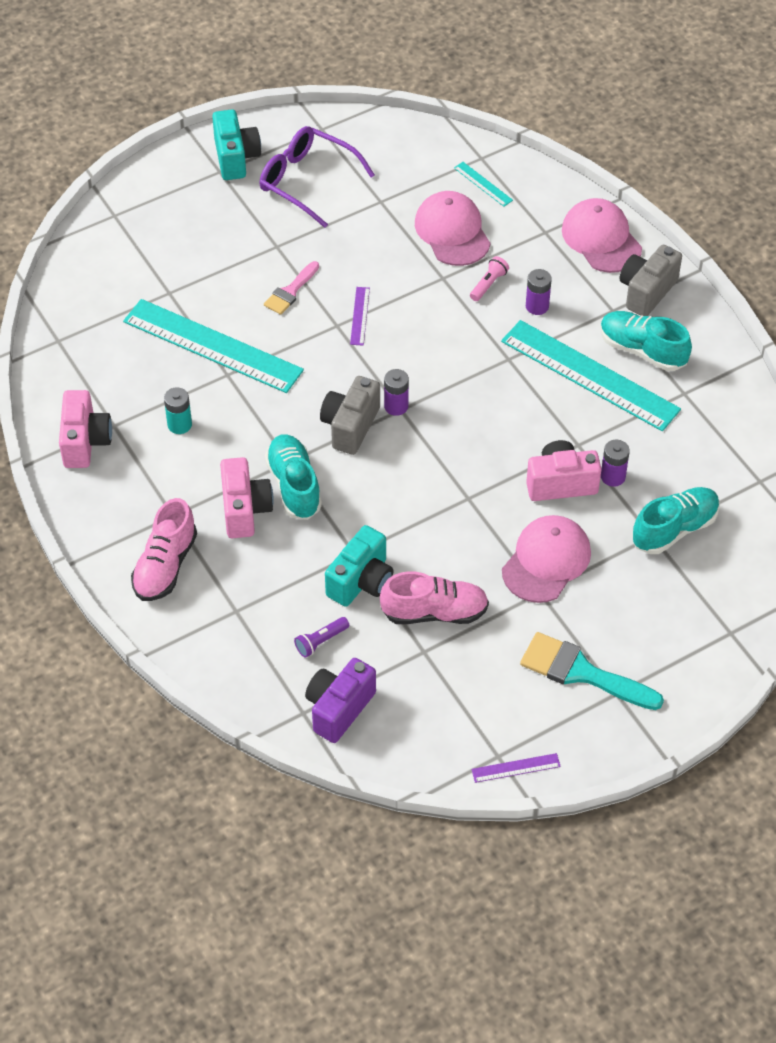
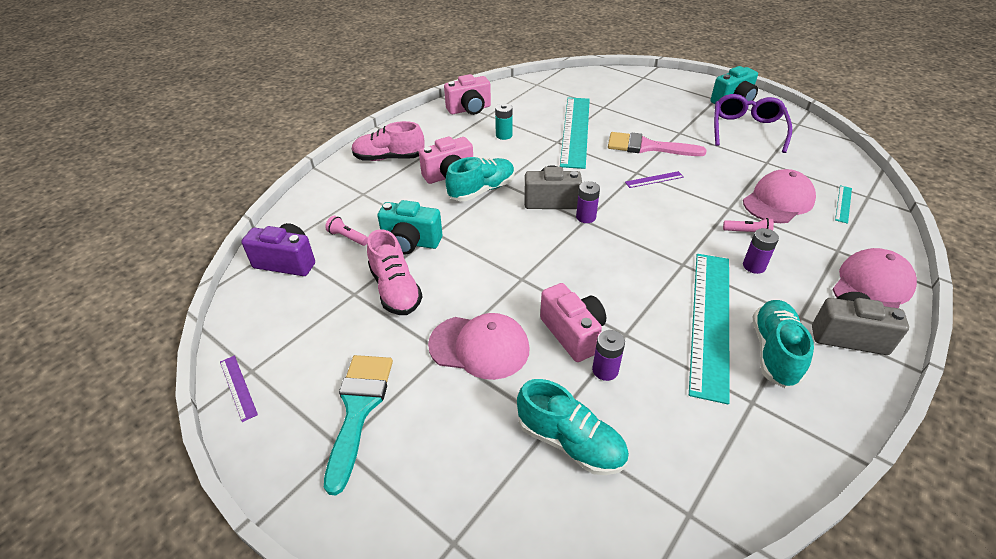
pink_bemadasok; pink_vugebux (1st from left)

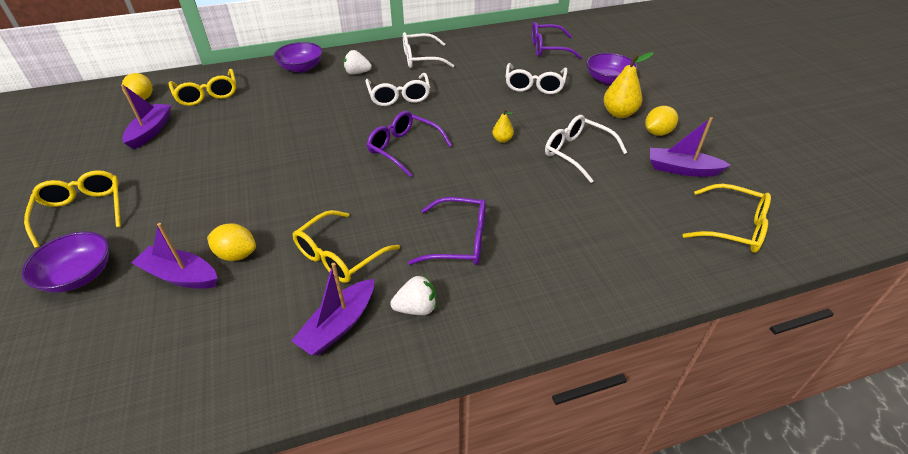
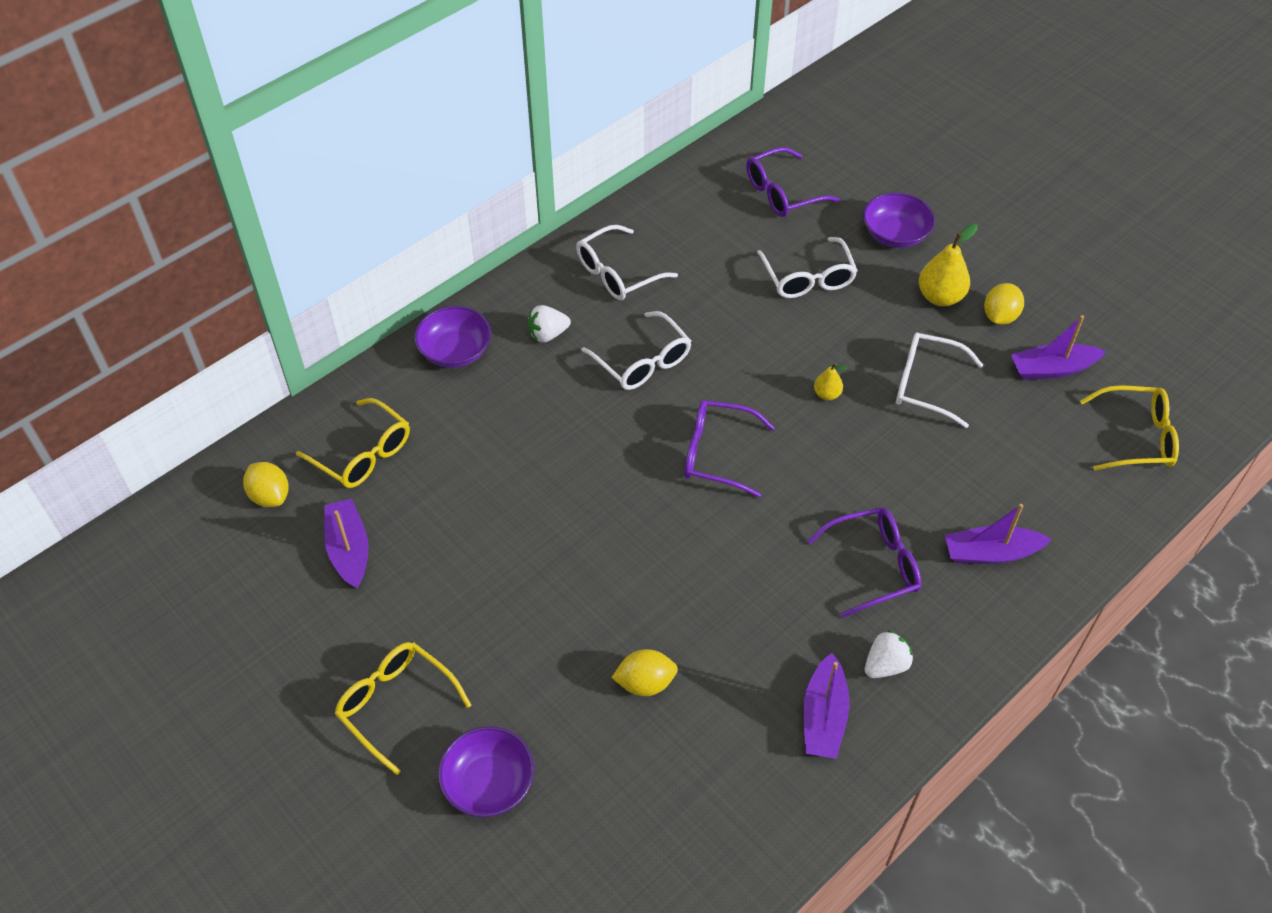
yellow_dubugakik (3rd from left in the first image); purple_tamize (3rd from left)

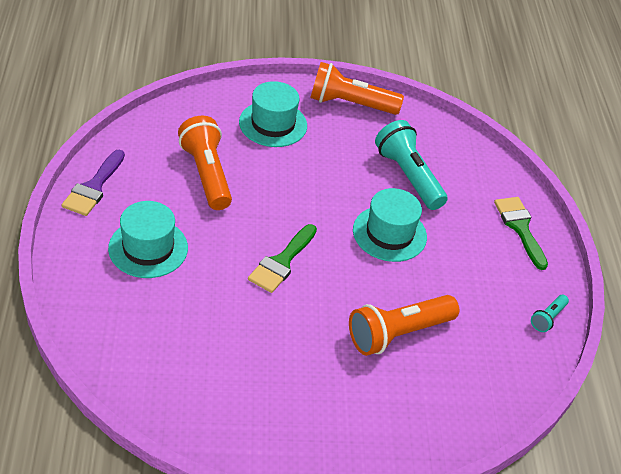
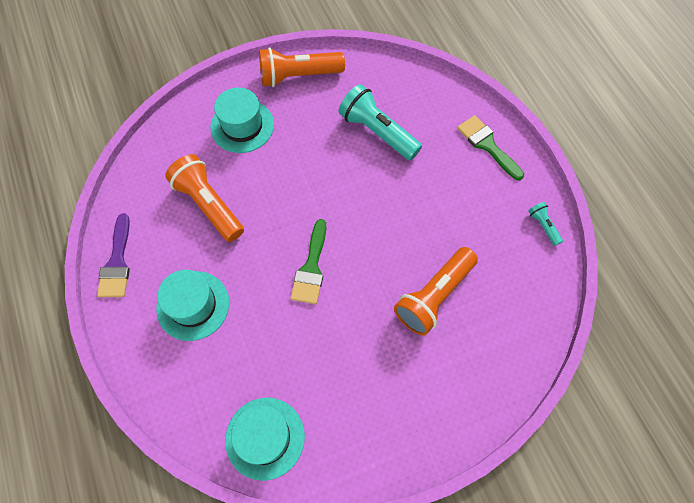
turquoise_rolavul (3rd from left); turquoise_vugebux (2nd from left)

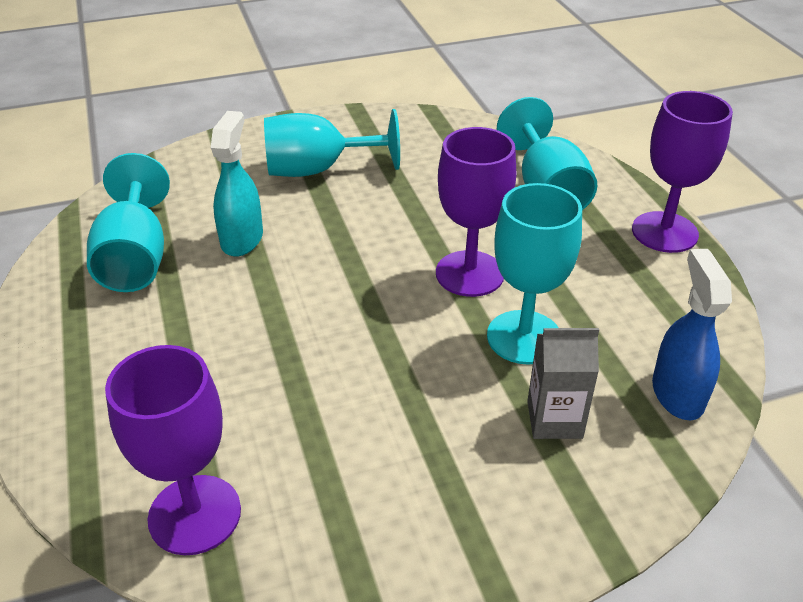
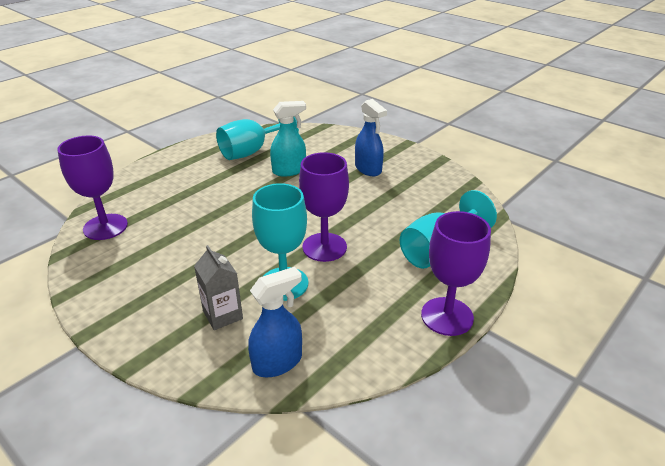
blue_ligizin (2nd from left)

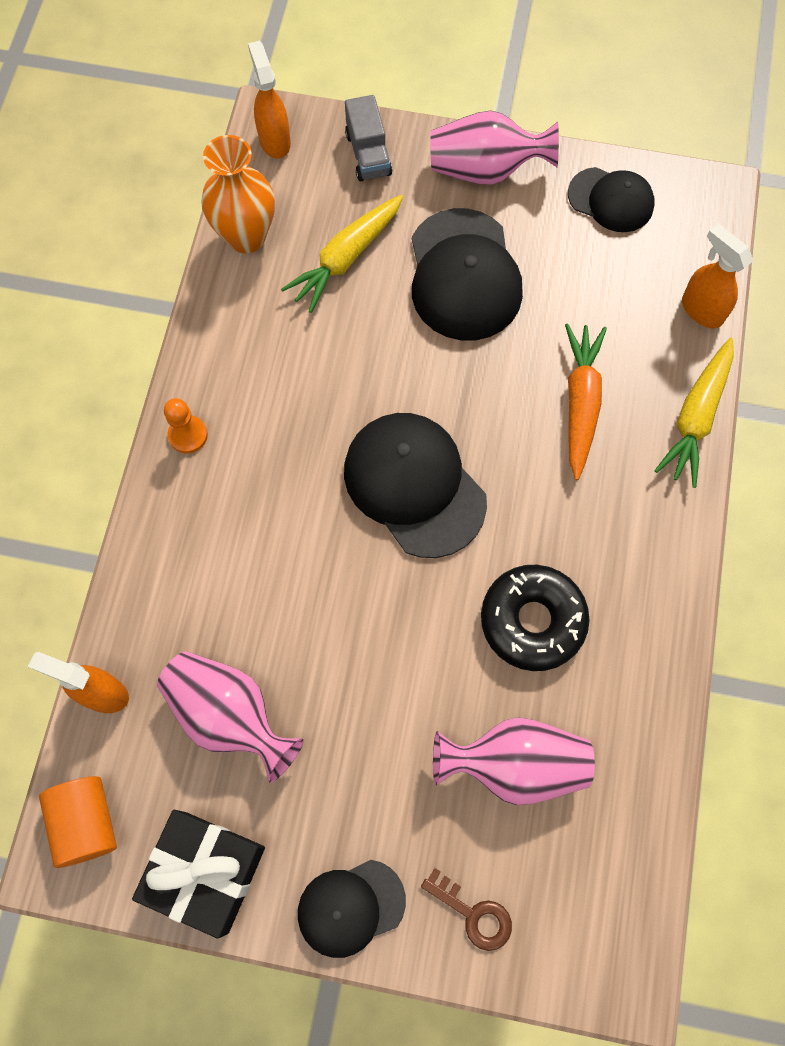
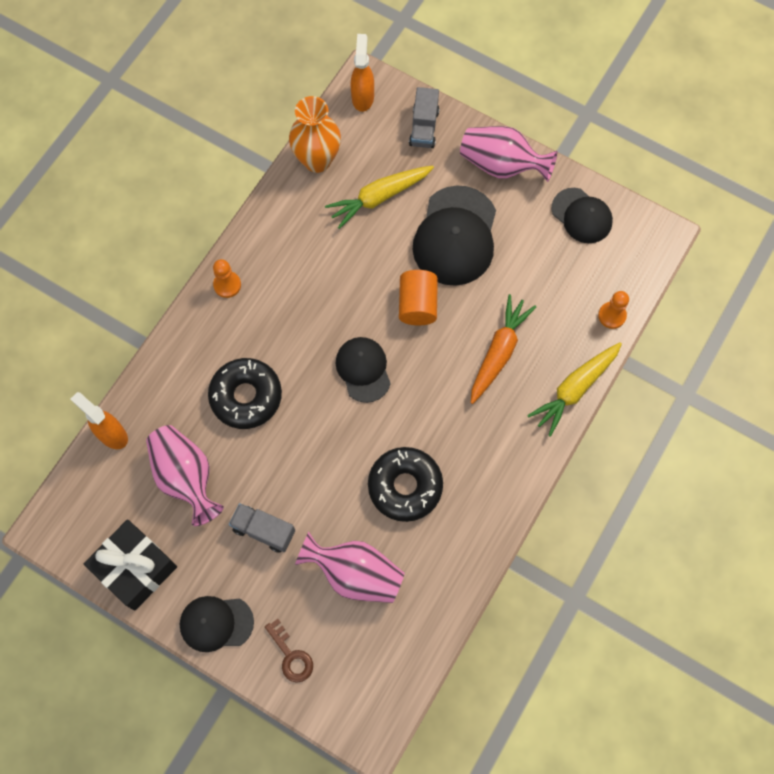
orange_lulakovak (2nd from left); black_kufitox (2nd from left); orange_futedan; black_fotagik (1st from left); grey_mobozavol (1st from left)

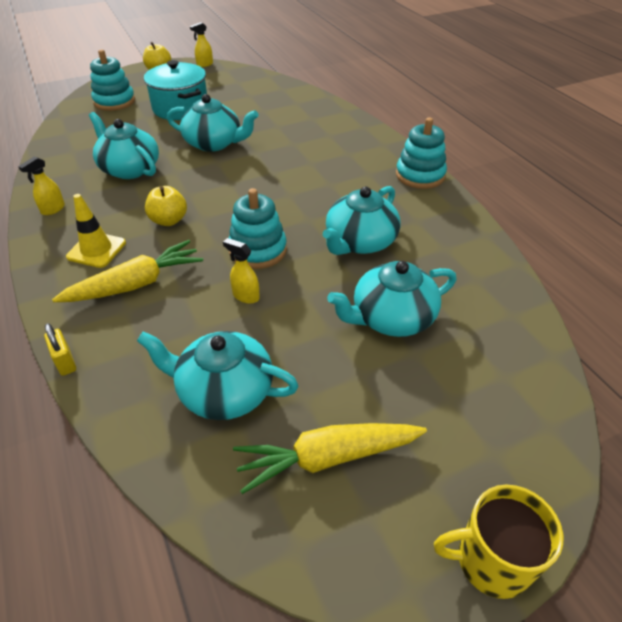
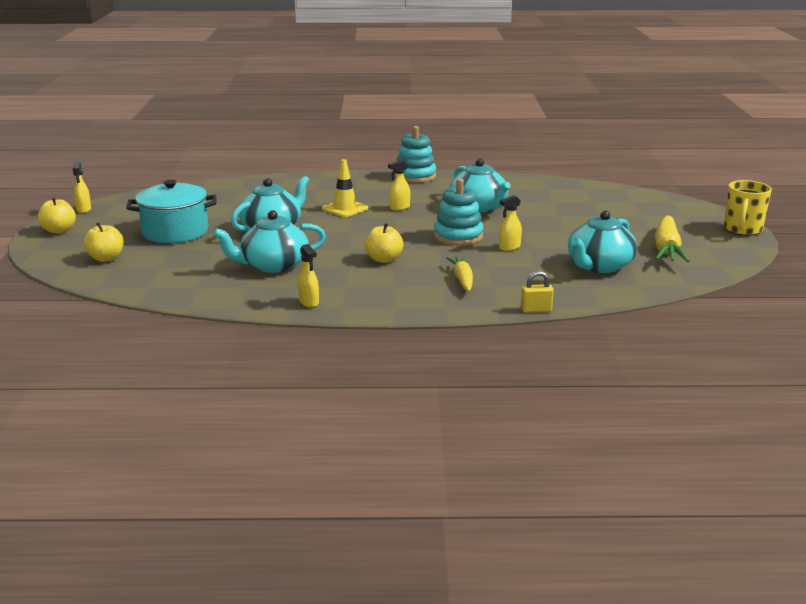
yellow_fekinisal (2nd from left); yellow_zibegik; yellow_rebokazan (1st from left); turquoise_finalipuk (5th from left in the first image); yellow_ligizin (3rd from left)

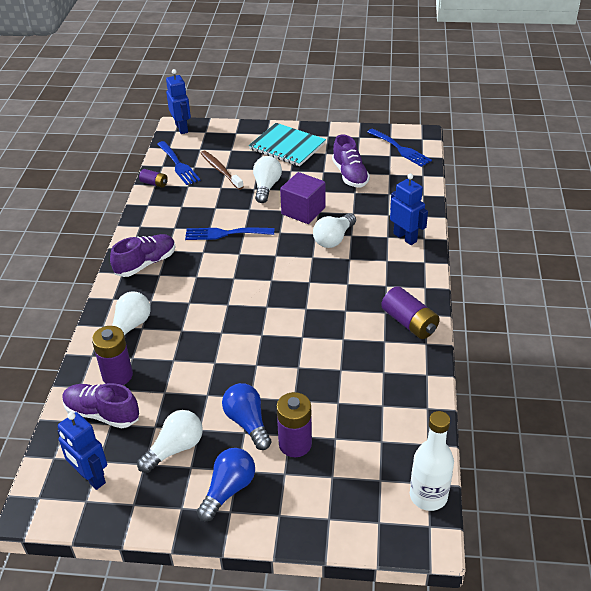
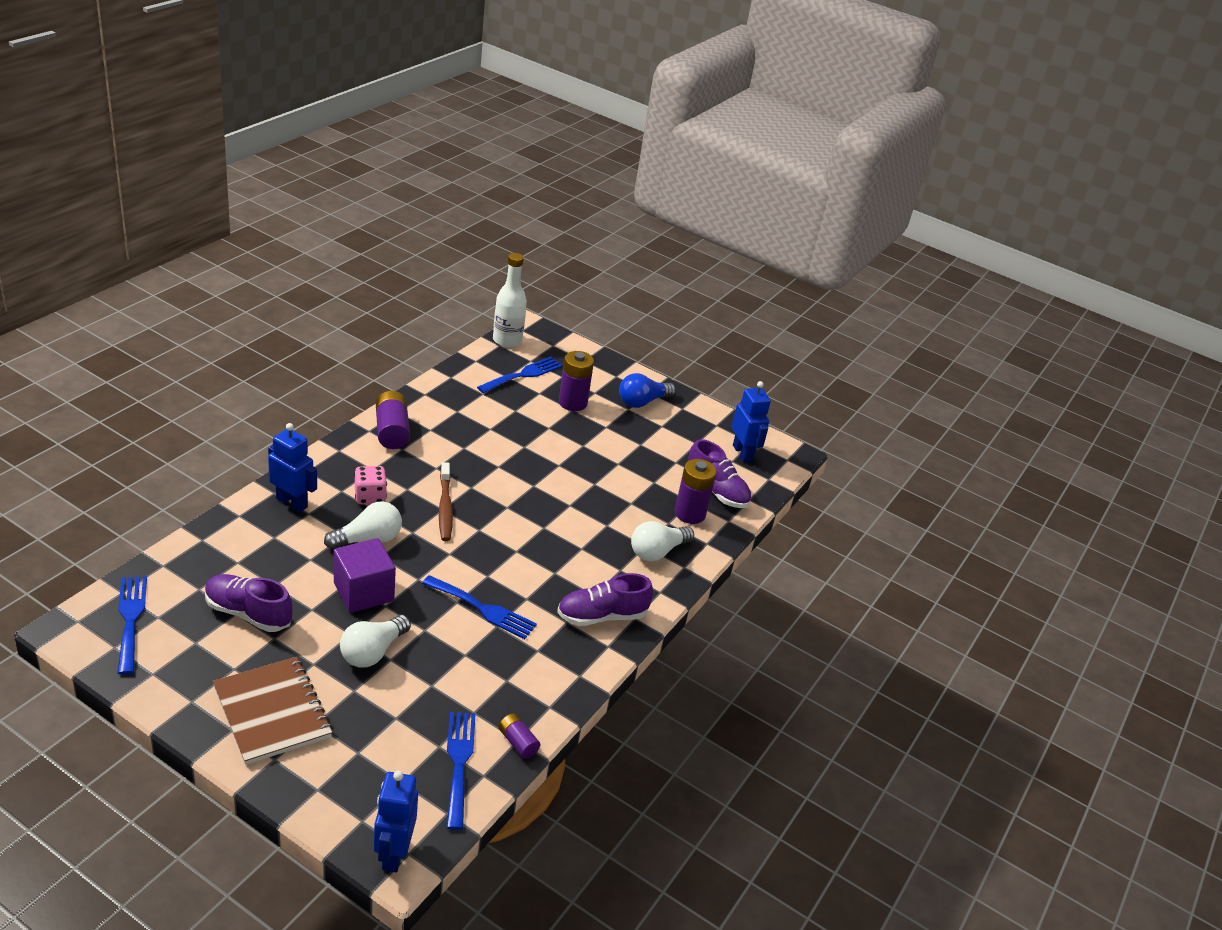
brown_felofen; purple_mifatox (1st from left); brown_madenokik; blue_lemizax (1st from left); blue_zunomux (2nd from left in the first image); white_zunomux (2nd from left in the first image); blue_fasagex (4th from left); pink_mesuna

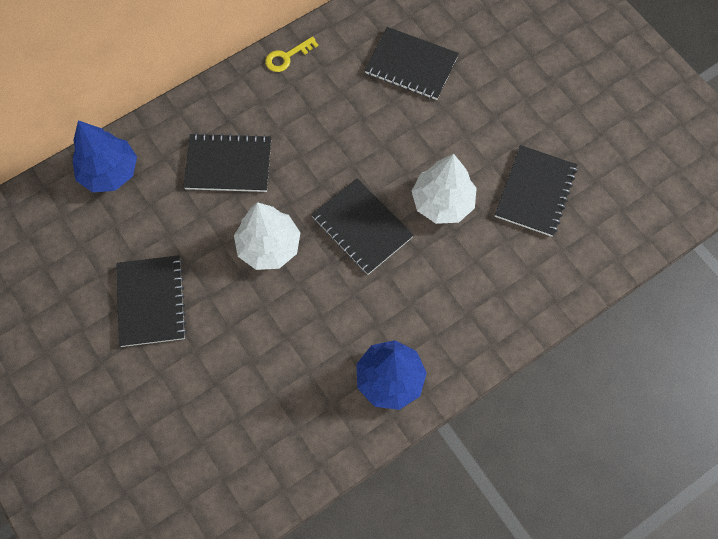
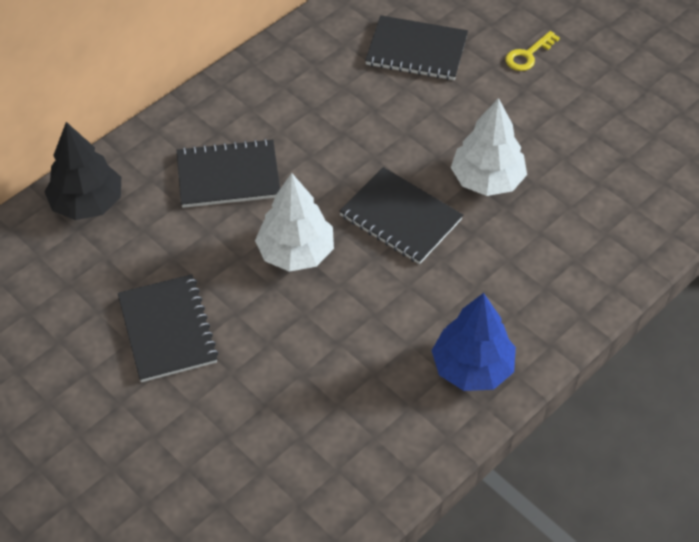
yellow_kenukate; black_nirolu; black_felofen (5th from left in the first image)

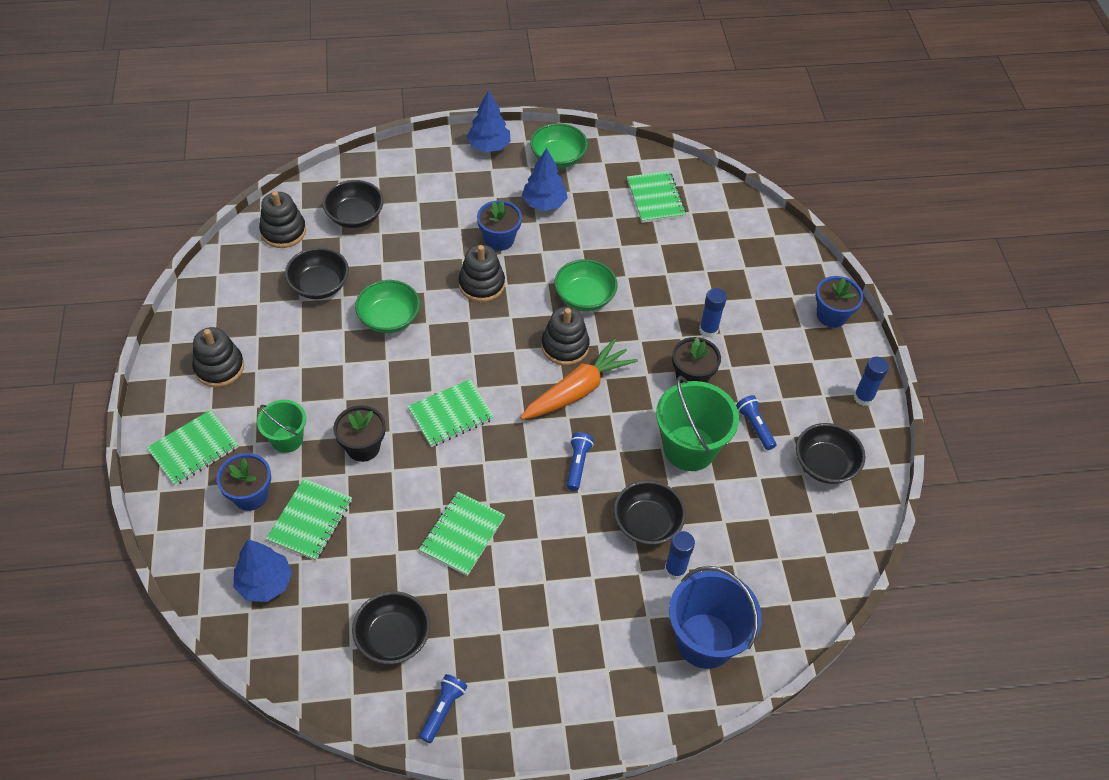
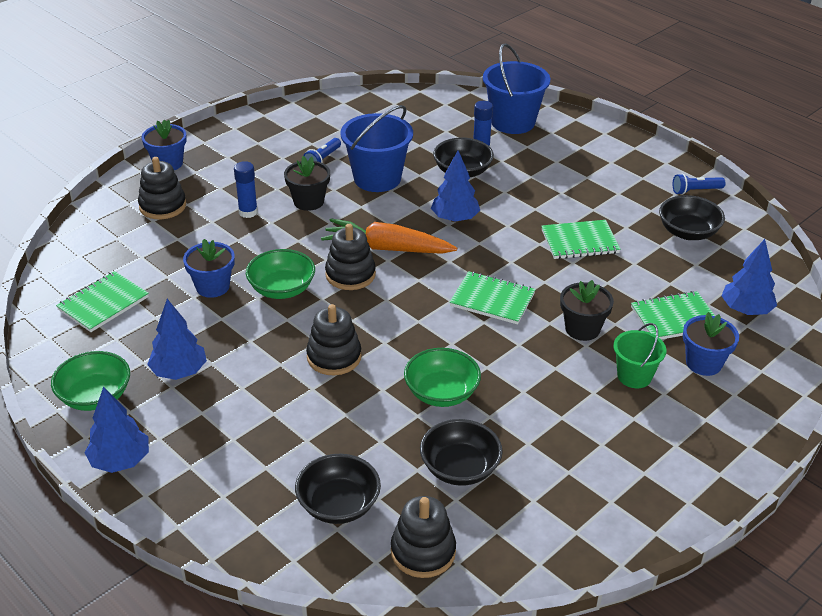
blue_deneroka (2nd from left); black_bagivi (1st from left); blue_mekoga (3rd from left in the first image); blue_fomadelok (1st from left); green_felofen (1st from left in the first image); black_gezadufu (5th from left in the first image); blue_nirolu (3rd from left)

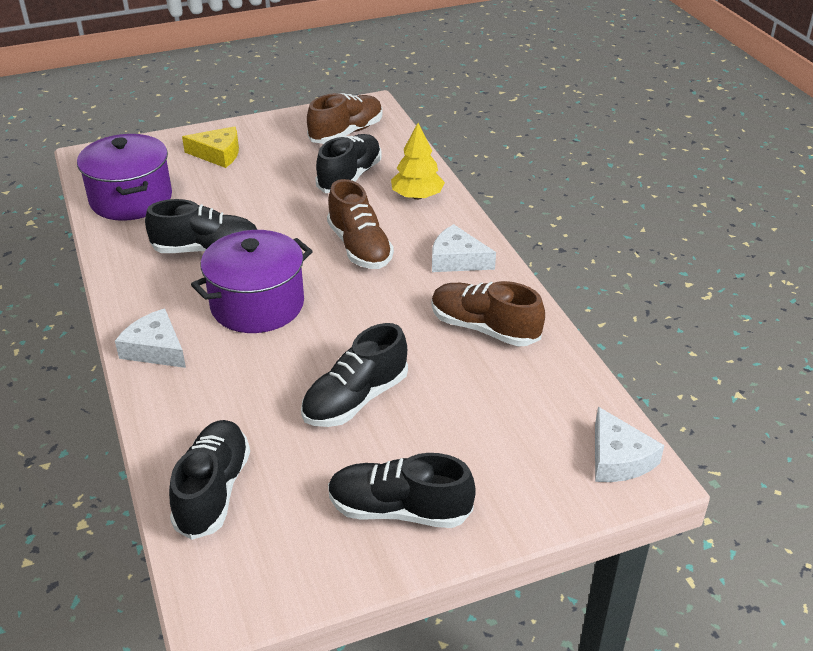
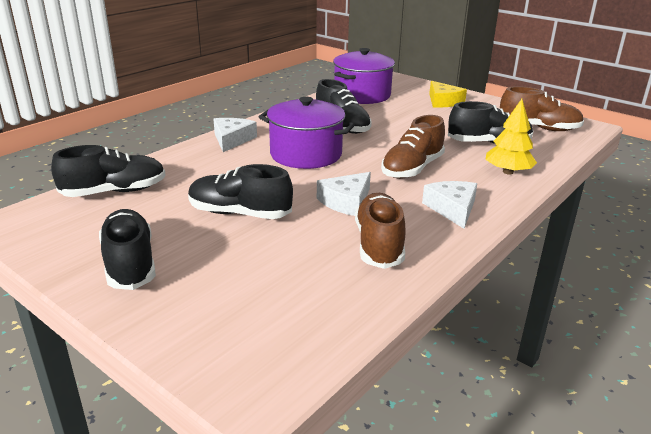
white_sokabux (2nd from left)

